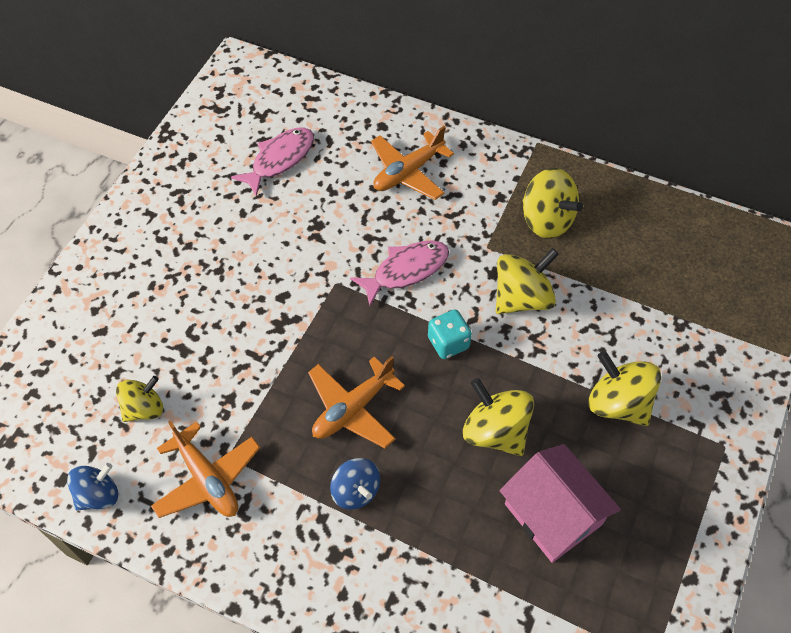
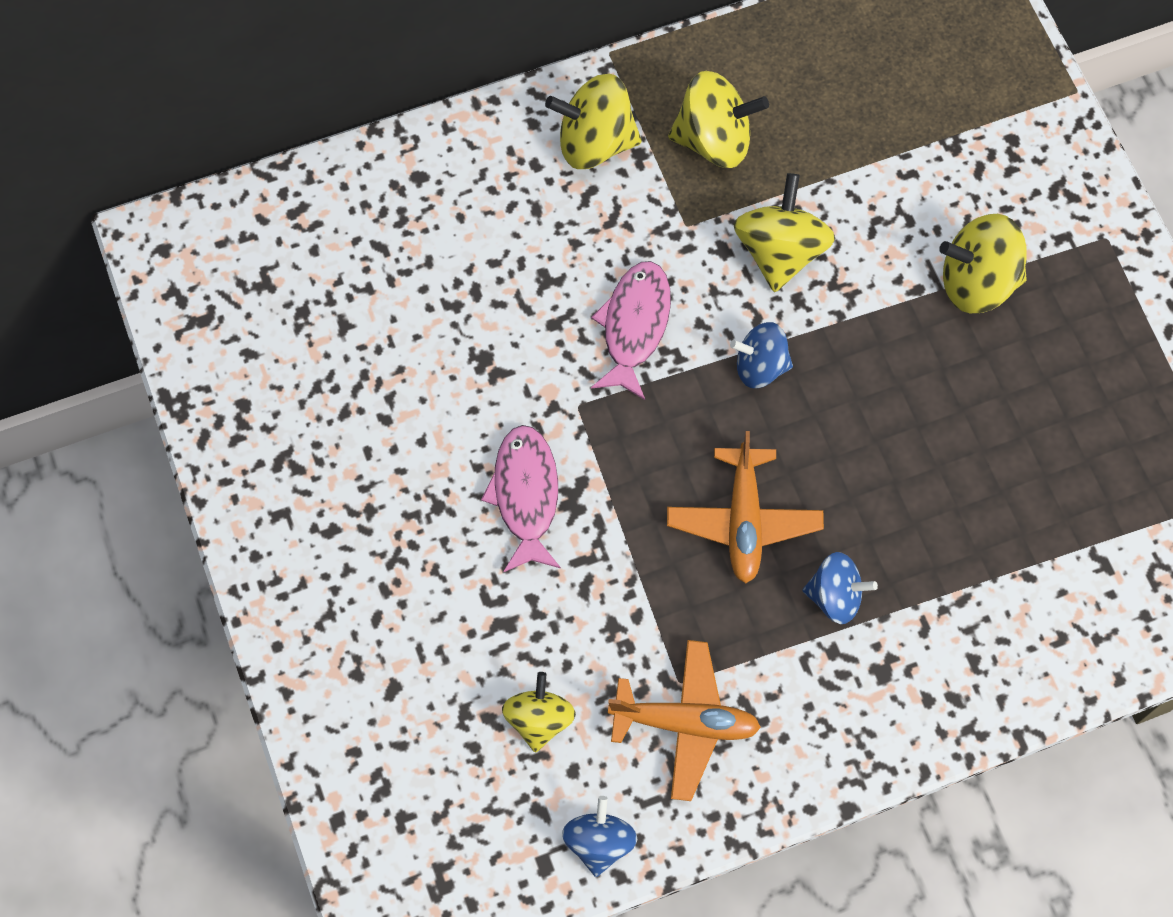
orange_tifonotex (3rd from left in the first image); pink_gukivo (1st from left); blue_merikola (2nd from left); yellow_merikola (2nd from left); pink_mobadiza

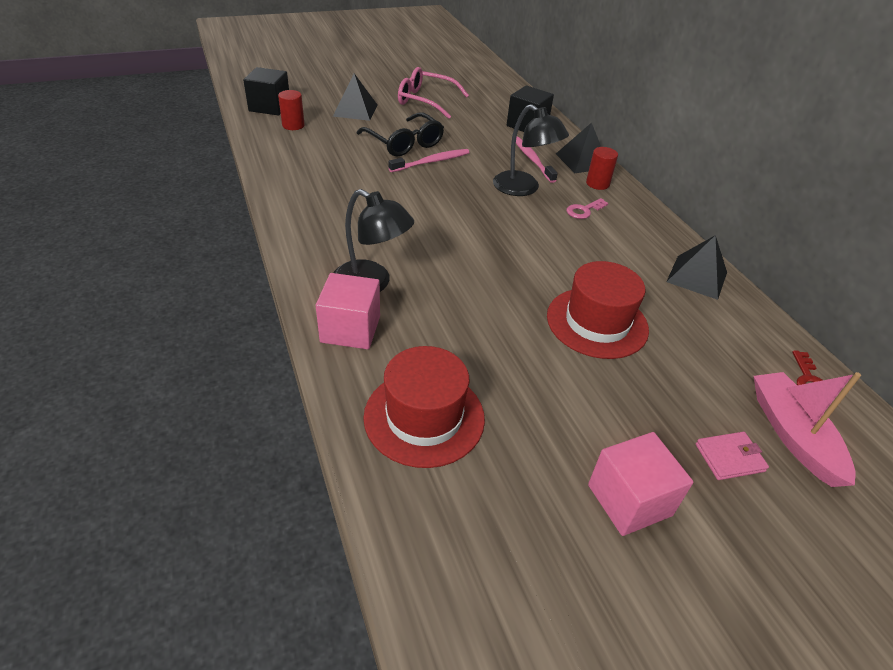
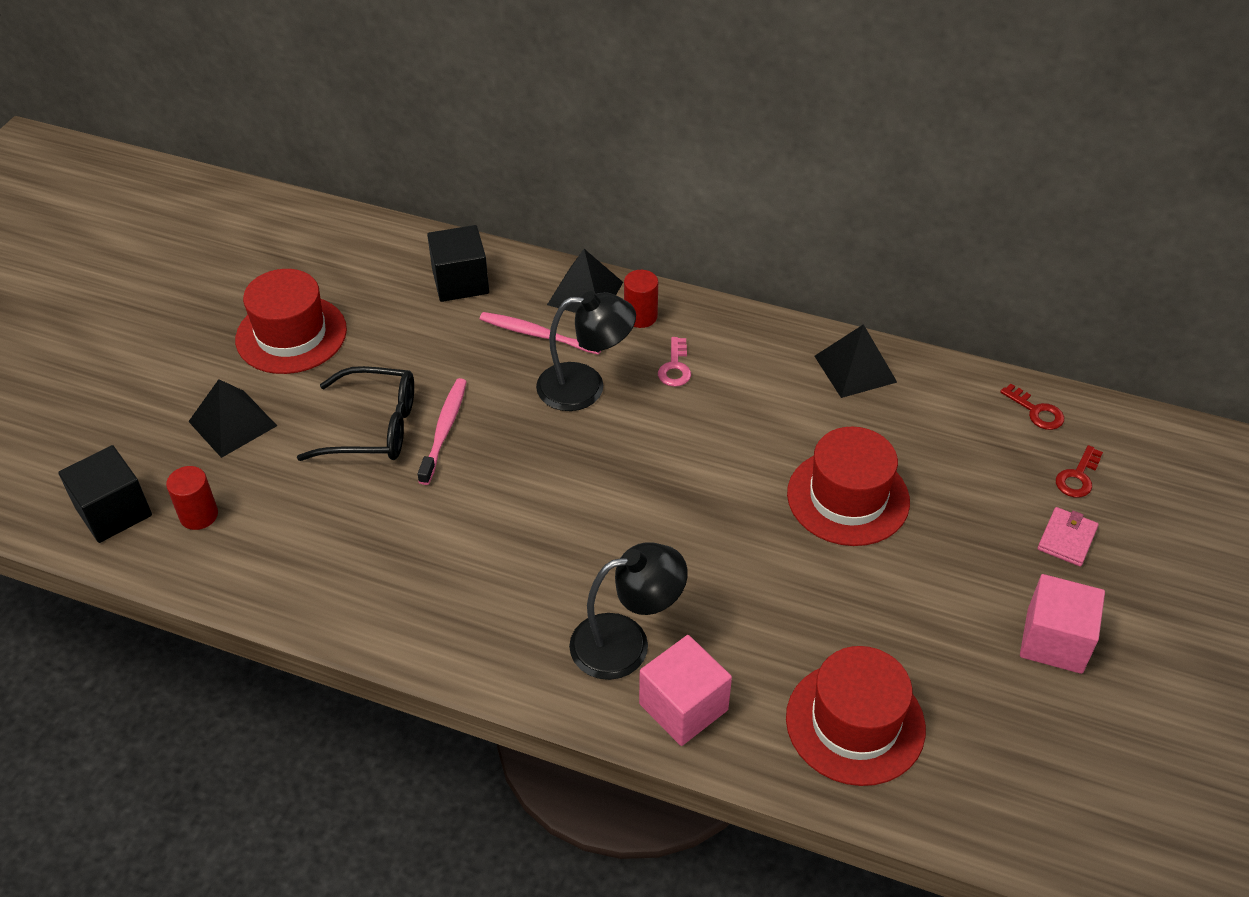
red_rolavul (1st from left); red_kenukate (2nd from left)

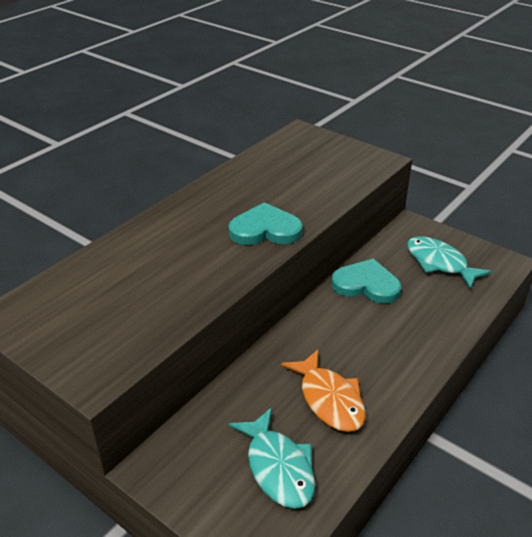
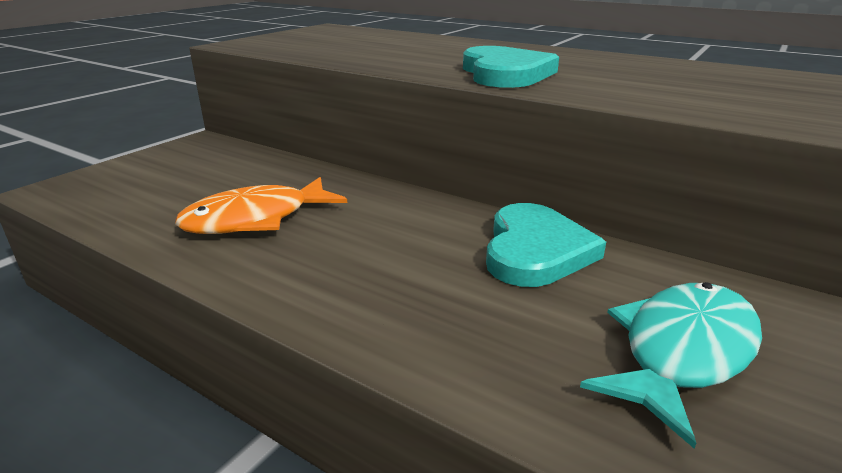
turquoise_gukivo (1st from left in the first image)

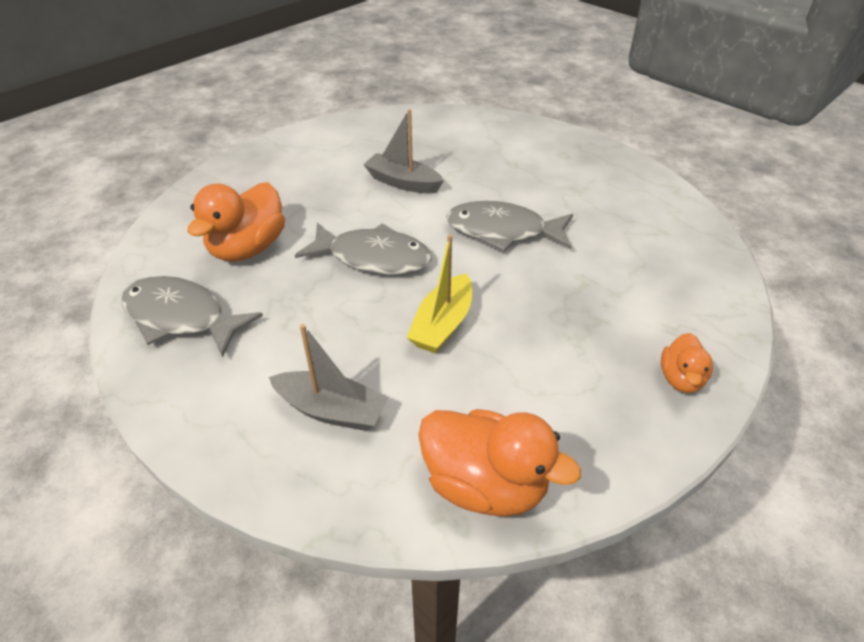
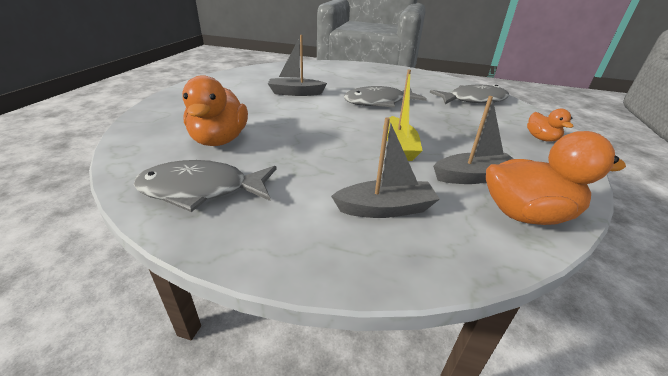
grey_gukivo (3rd from left); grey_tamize (3rd from left)

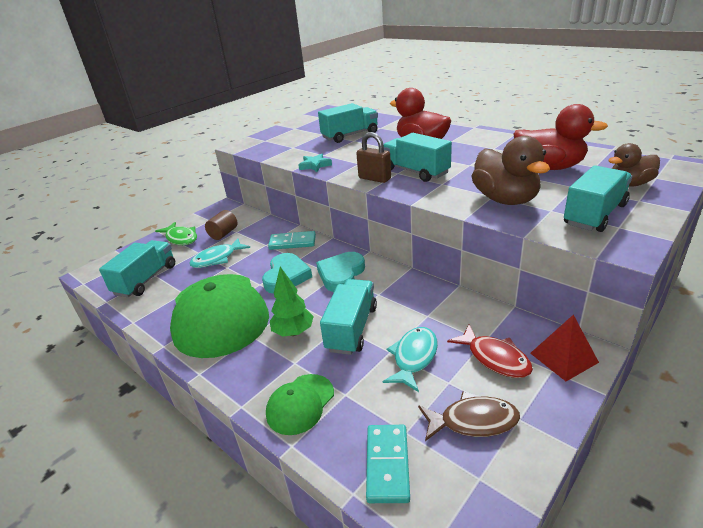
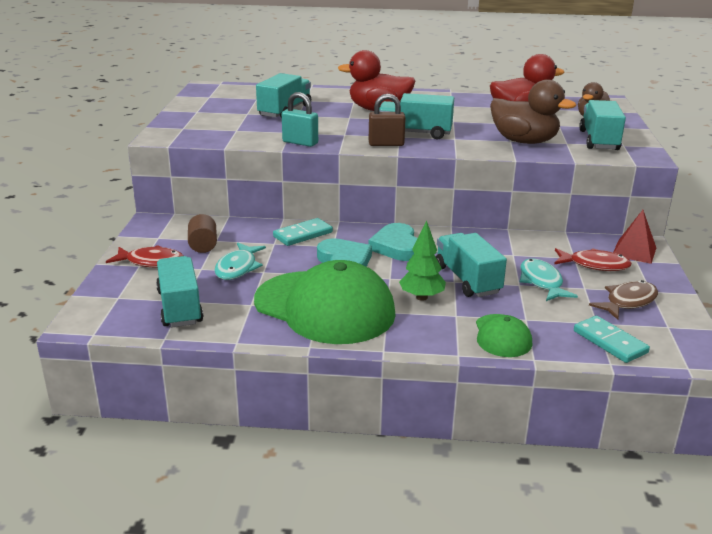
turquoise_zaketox; red_gukivo (1st from left)

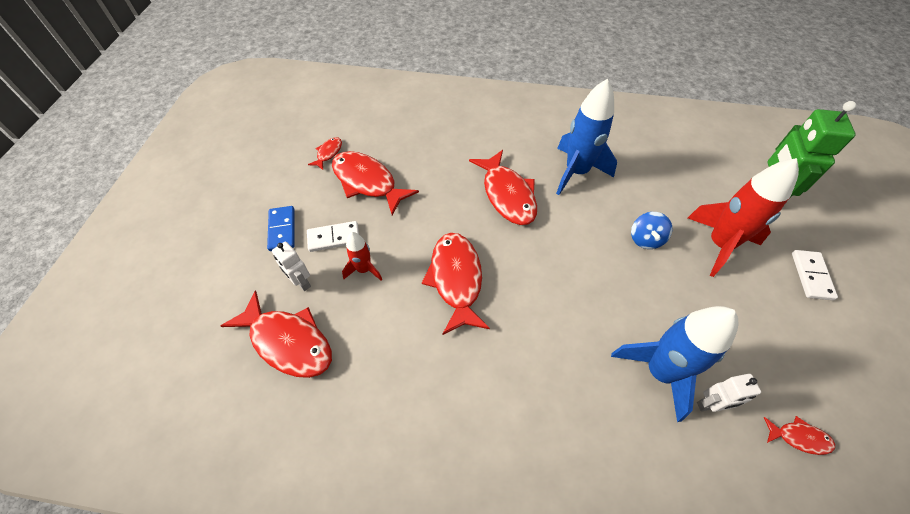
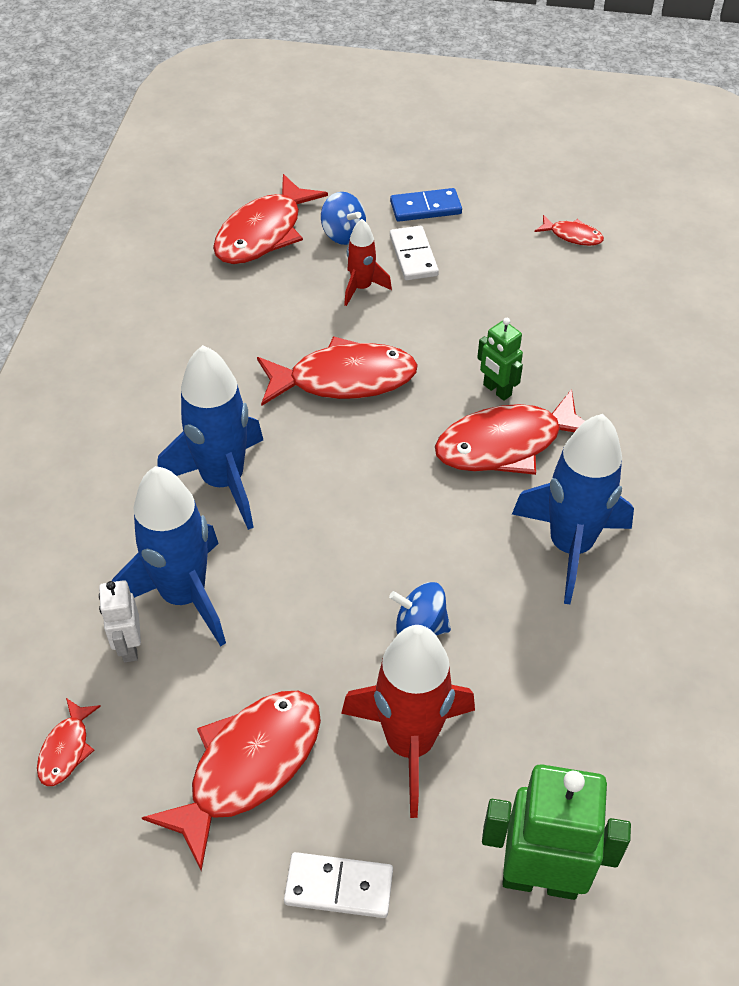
red_gukivo (2nd from left); blue_merikola (1st from left); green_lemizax (1st from left); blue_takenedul (2nd from left)

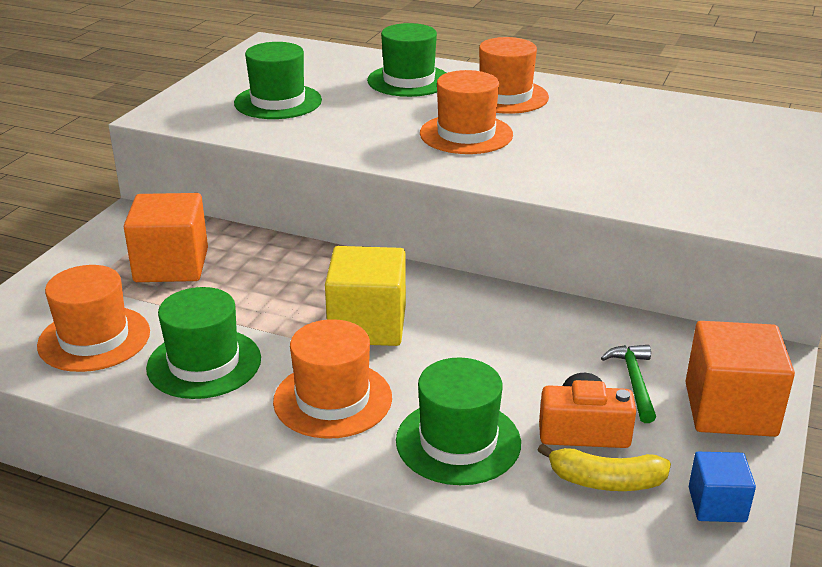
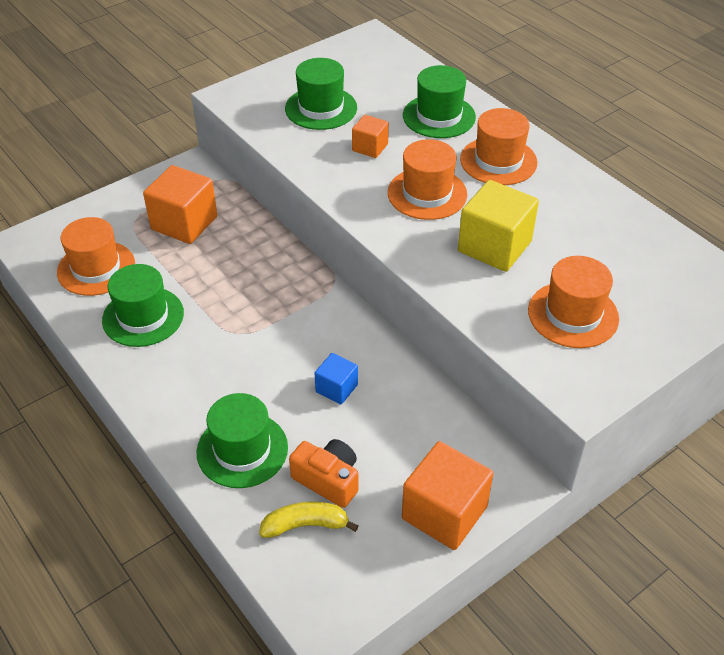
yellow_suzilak; orange_rolavul (4th from left); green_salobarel; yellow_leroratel; blue_suzilak; orange_suzilak (2nd from left)

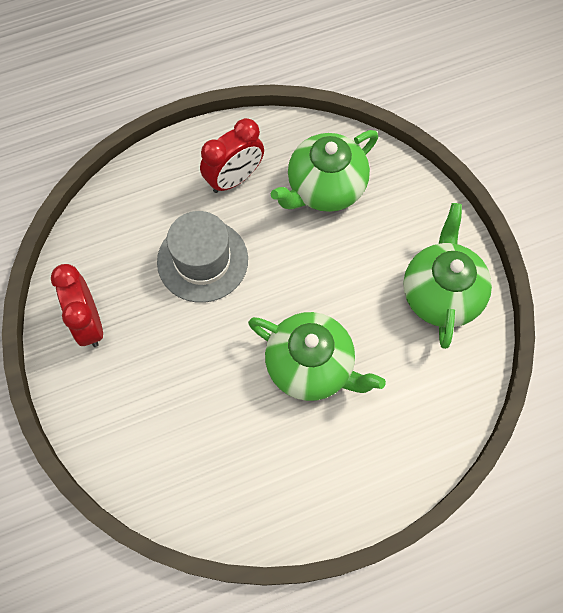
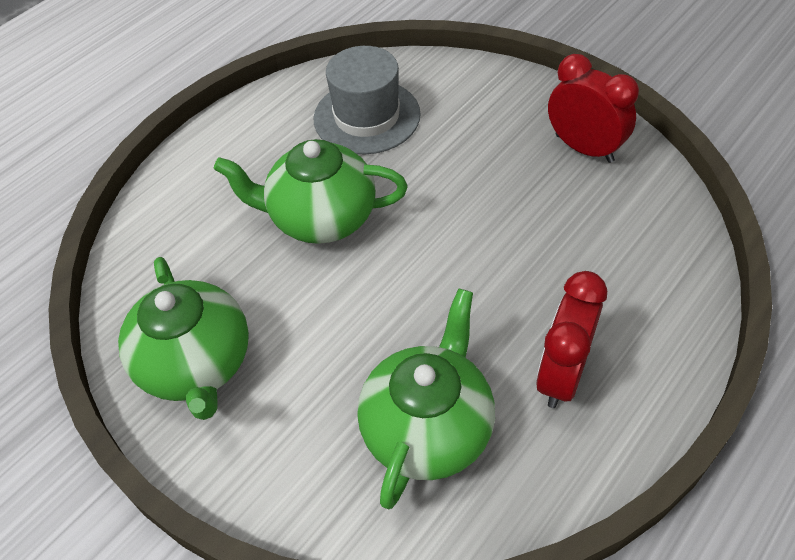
grey_rolavul

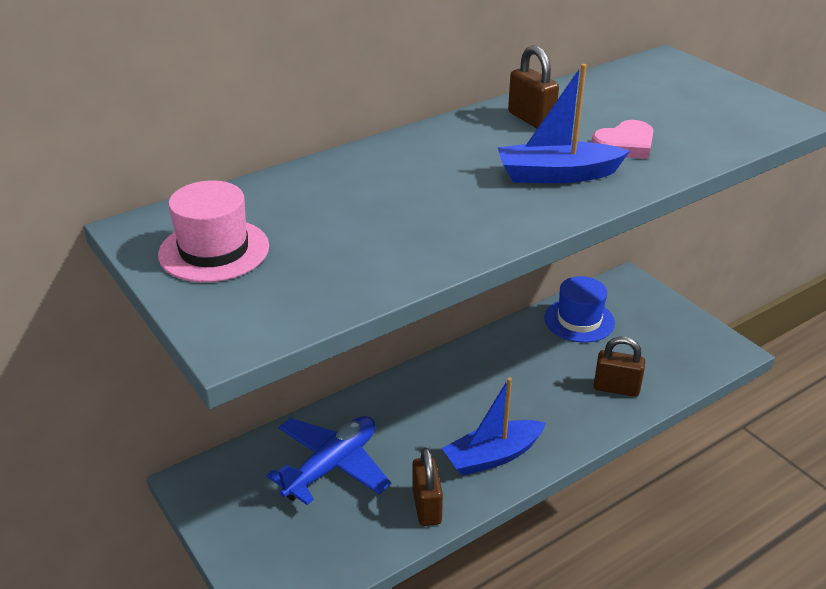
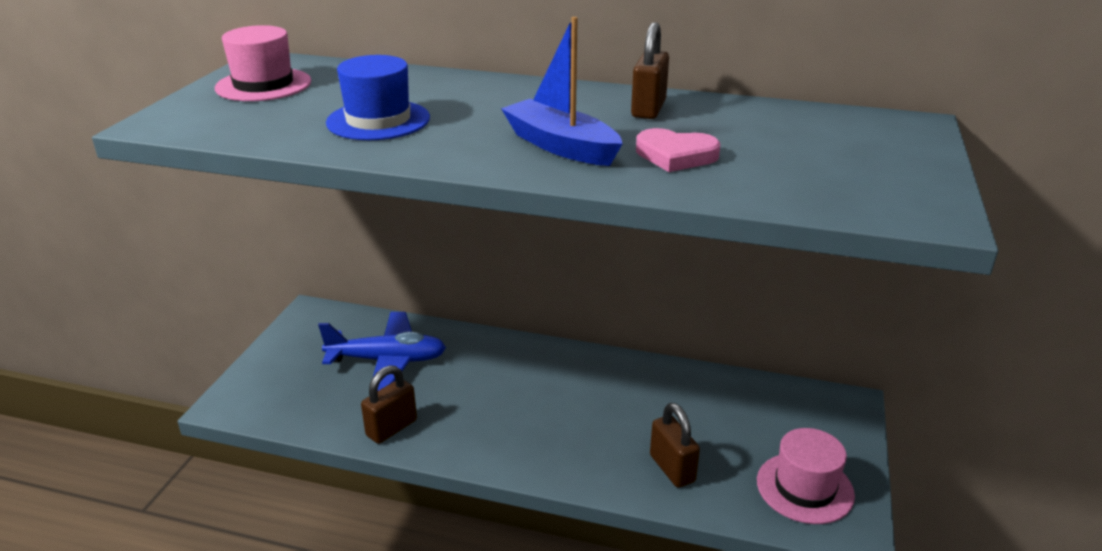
blue_rolavul; blue_tamize (1st from left in the first image); pink_rolavul (2nd from left)

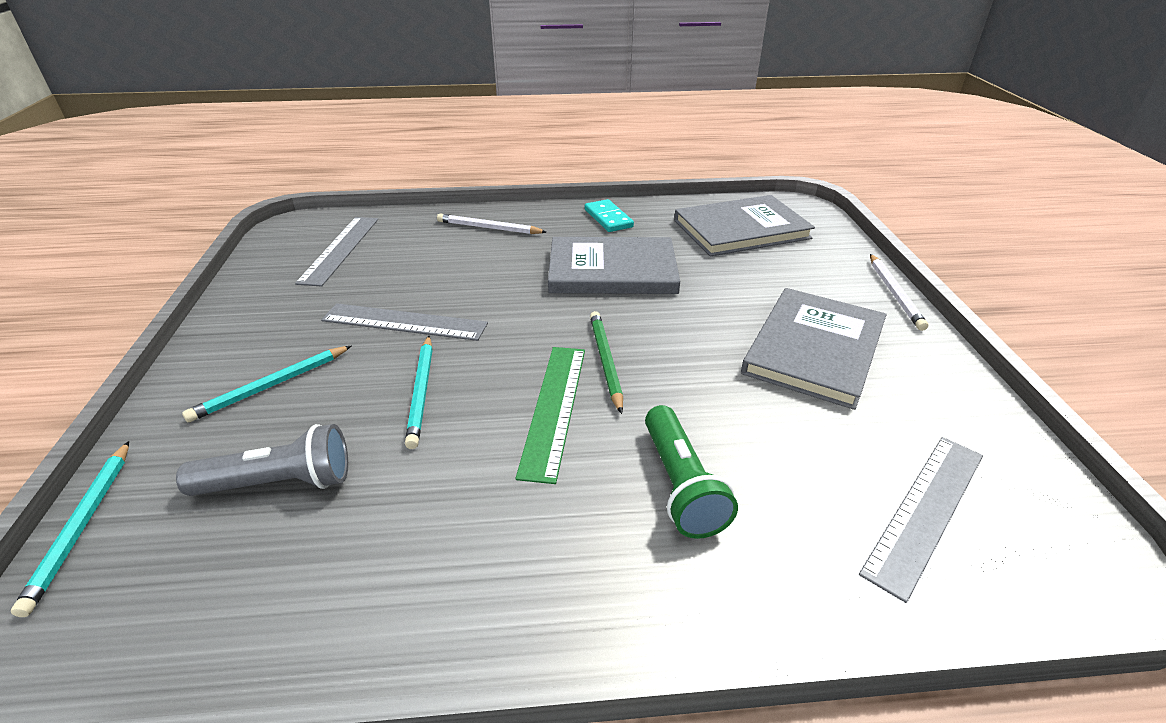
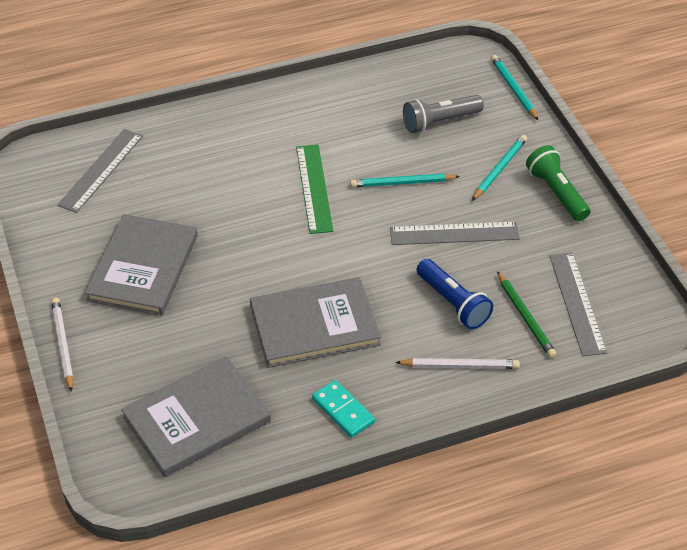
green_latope; turquoise_latope (1st from left); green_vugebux; blue_vugebux

